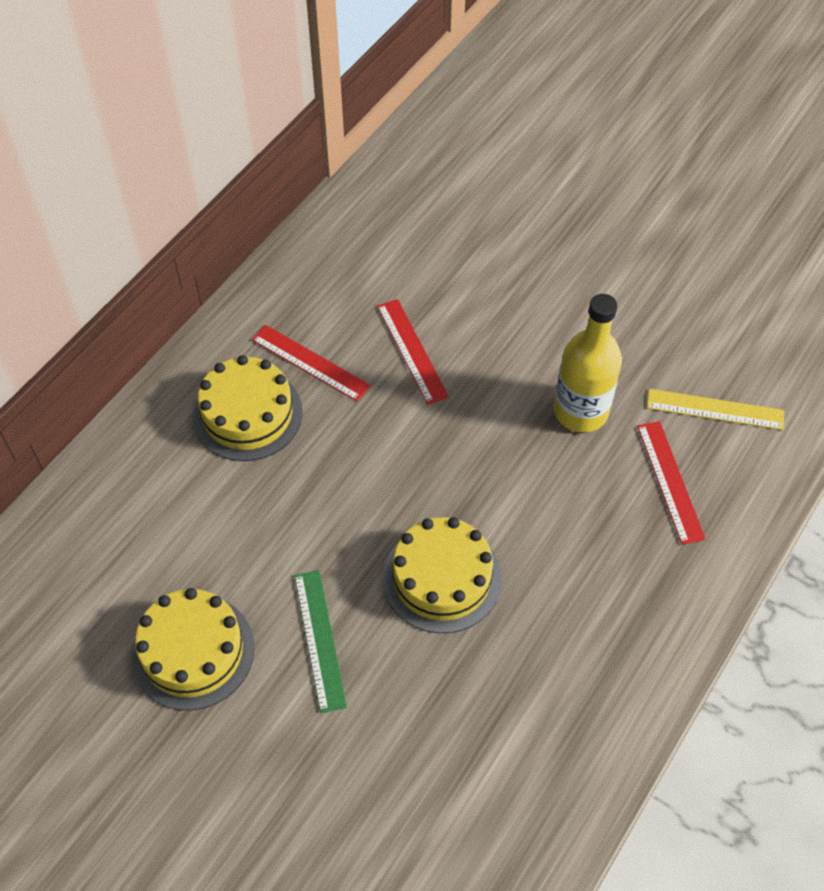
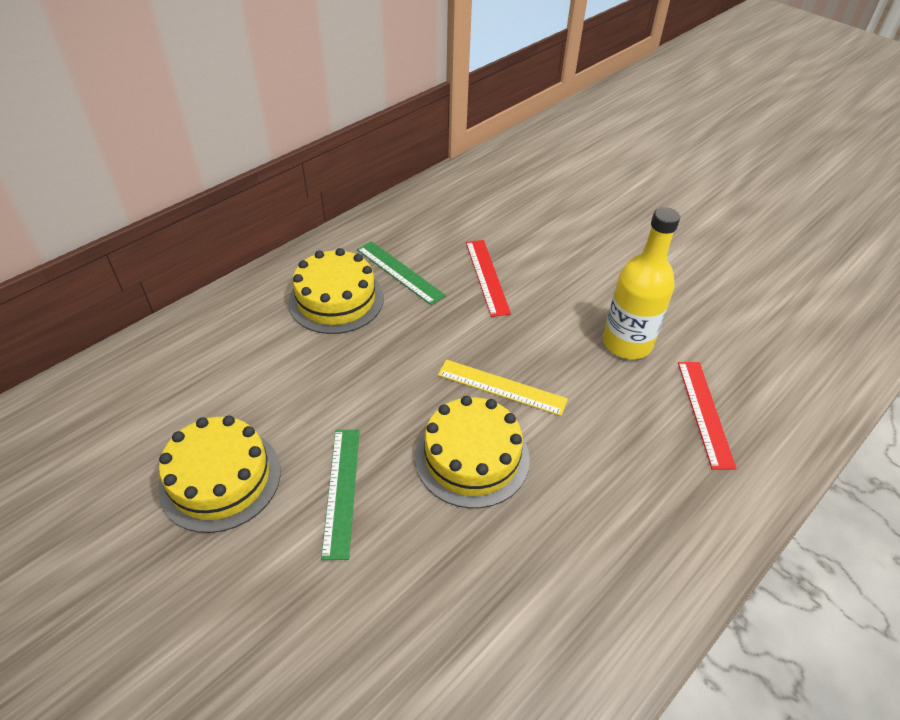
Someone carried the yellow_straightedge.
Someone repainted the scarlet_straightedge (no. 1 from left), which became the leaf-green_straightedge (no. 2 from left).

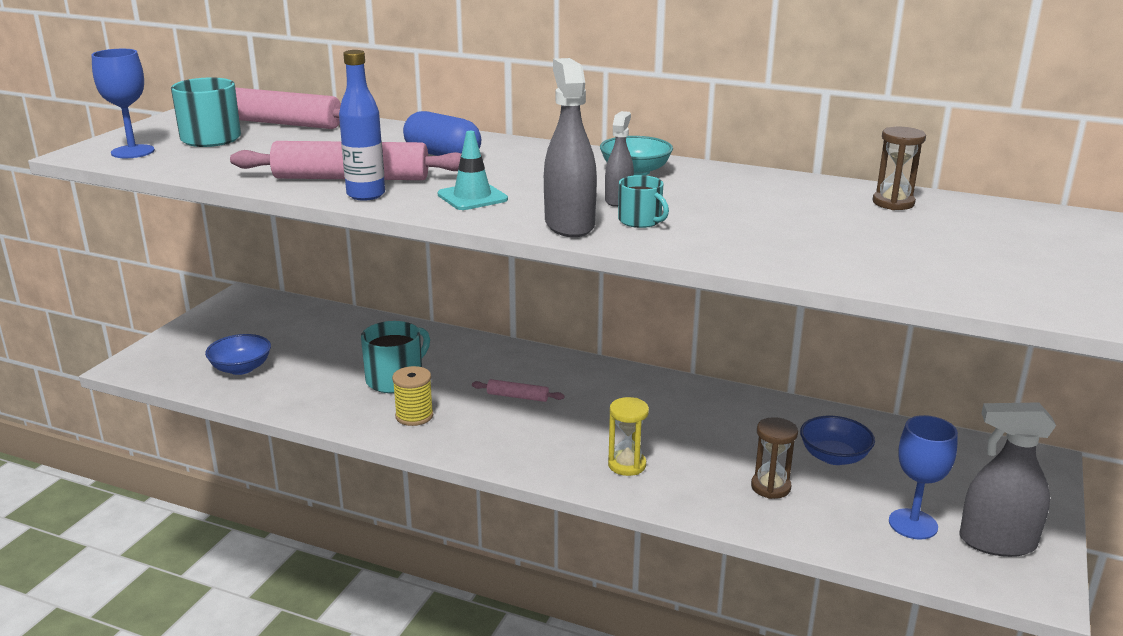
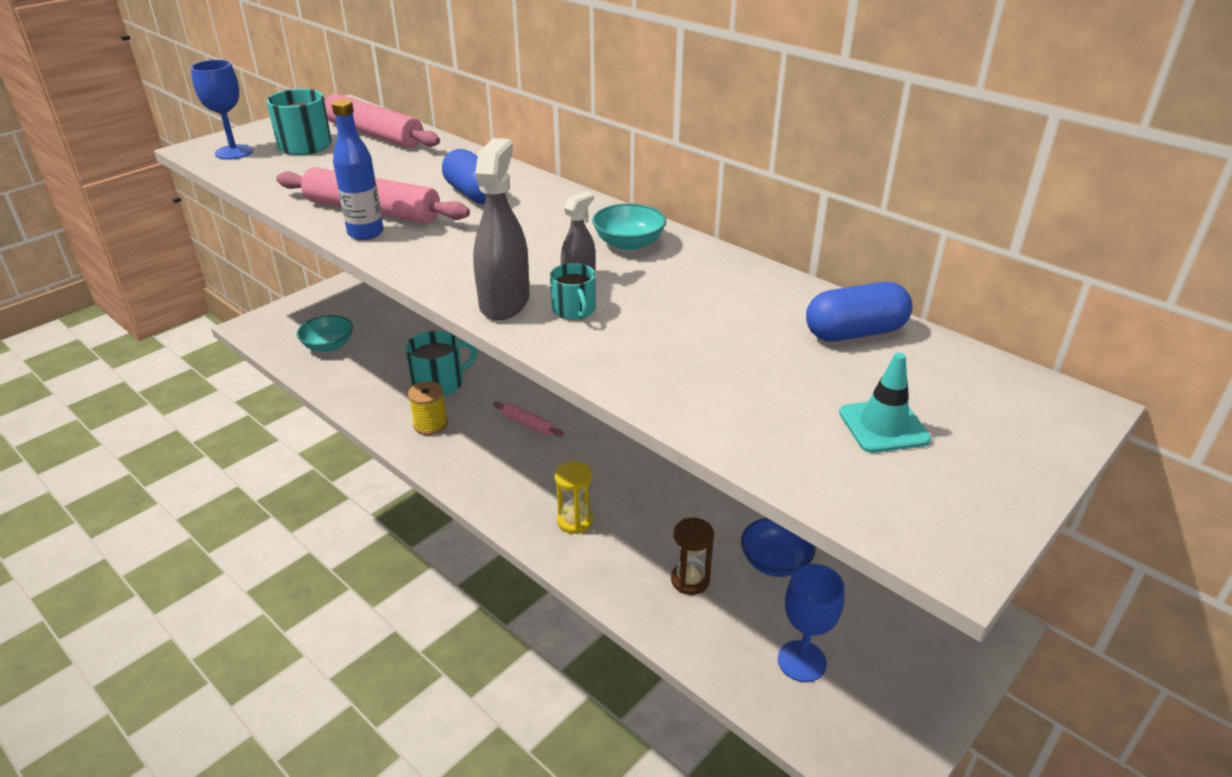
Someone took away the ash-grey_spray_bottle (no. 3 from left).
Someone carried the turquoise_road_cone.
Someone swapped the brown_sandglass (no. 2 from left) for the blue_capsule (no. 2 from left).
Someone repainted the blue_deep_dish (no. 1 from left), which became the turquoise_deep_dish (no. 1 from left).

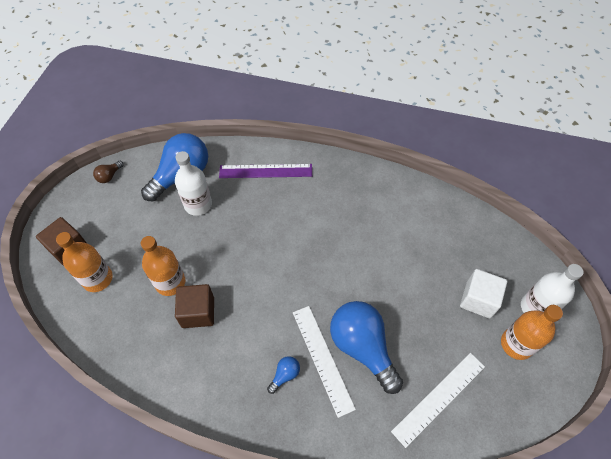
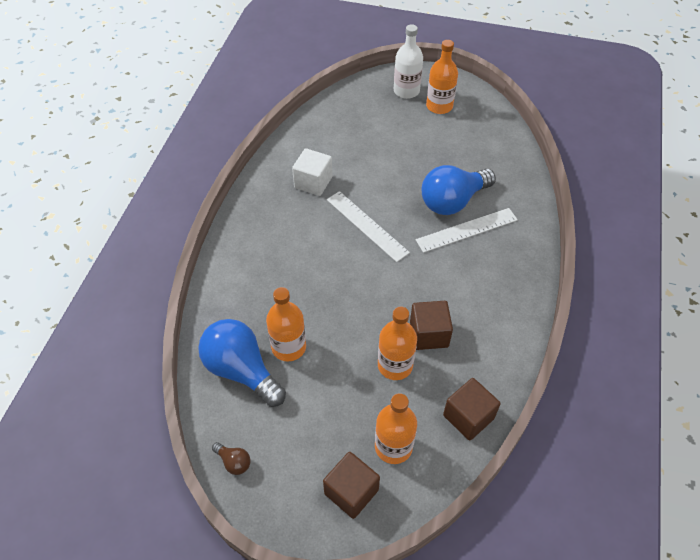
Someone took away the violet_straightedge.
Someone took away the blue_lightbulb (no. 2 from left).
Someone put down the brown_block (no. 3 from left).
Someone carried the snow-white_straightedge (no. 2 from left in the first image).
Someone carried the snow-white_block.
Someone repainted the snow-white_drink_bottle (no. 1 from left), which became the orange-coloured_drink_bottle (no. 1 from left).

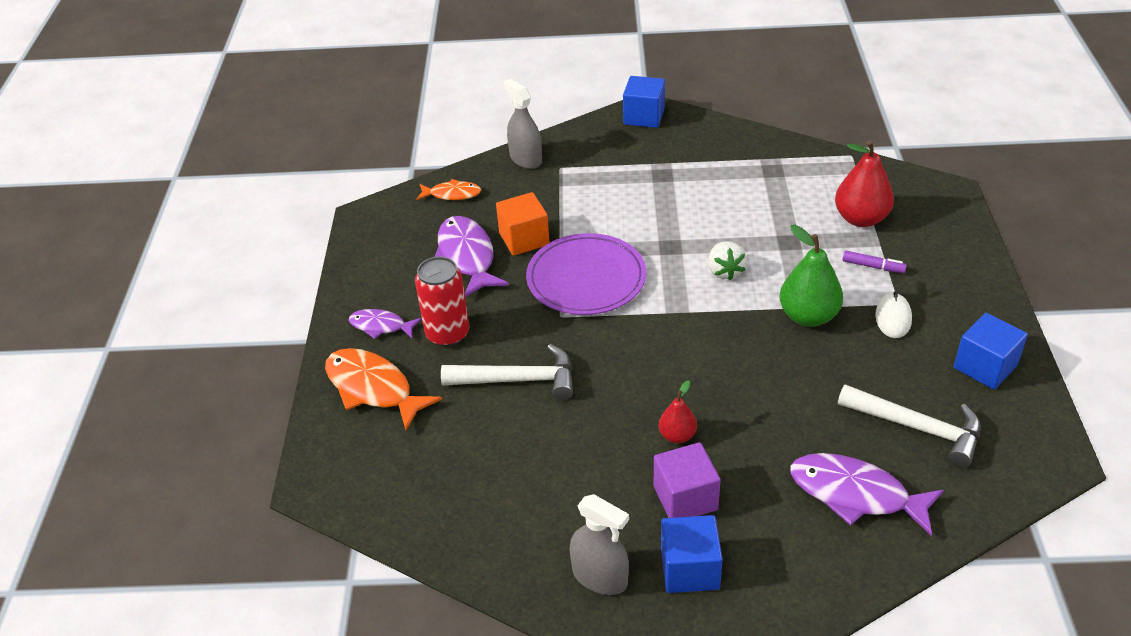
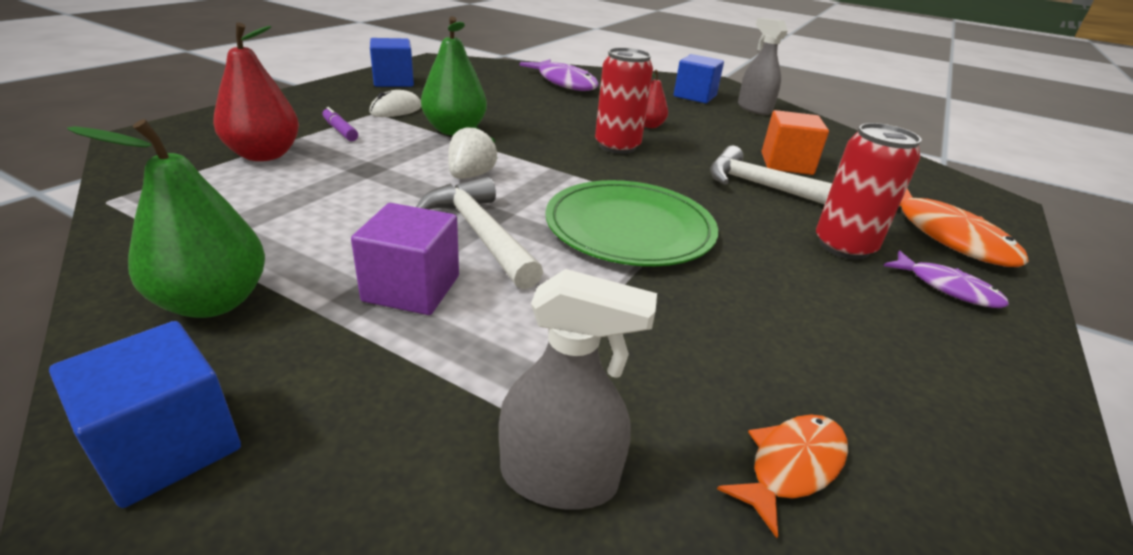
Someone took away the violet_toy_fish (no. 2 from left).
Someone put down the leaf-green_pear (no. 1 from left).
Someone put down the scarlet_tin (no. 1 from left).
Someone carried the orange-coloured_block.
Someone carried the violet_block.
Someone carried the snow-white_claw_hammer (no. 2 from left in the first image).
Someone repainted the violet_dinner_plate, which became the leaf-green_dinner_plate.
Someone rotated the orange-coloured_toy_fish (no. 2 from left in the first image) by 105 degrees clockwise.
Someone rotated the ash-grey_spray_bottle (no. 1 from left) by 75 degrees counterclockwise.

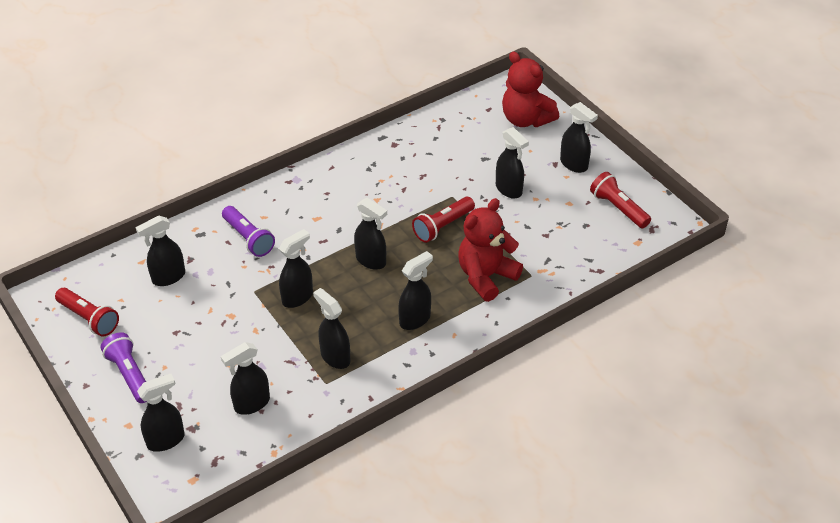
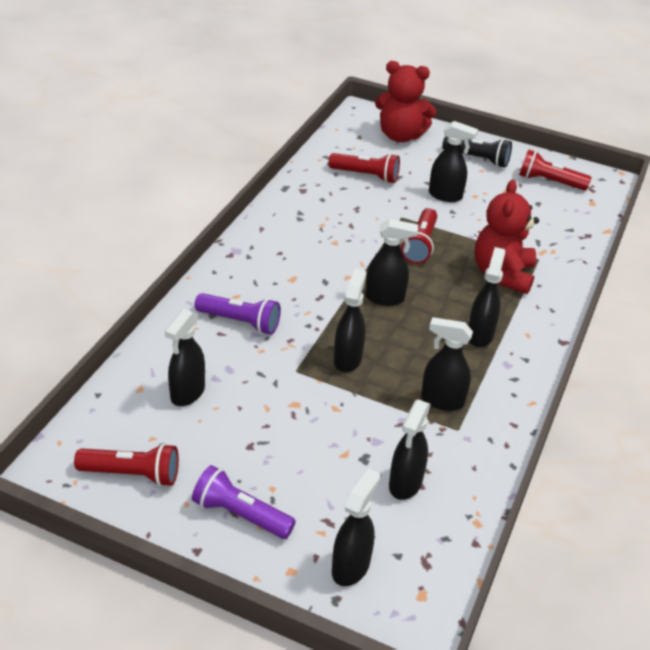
Someone put down the scarlet_flashlight (no. 2 from left).
Someone swapped the black_spray_bottle (no. 9 from left) for the black_flashlight.

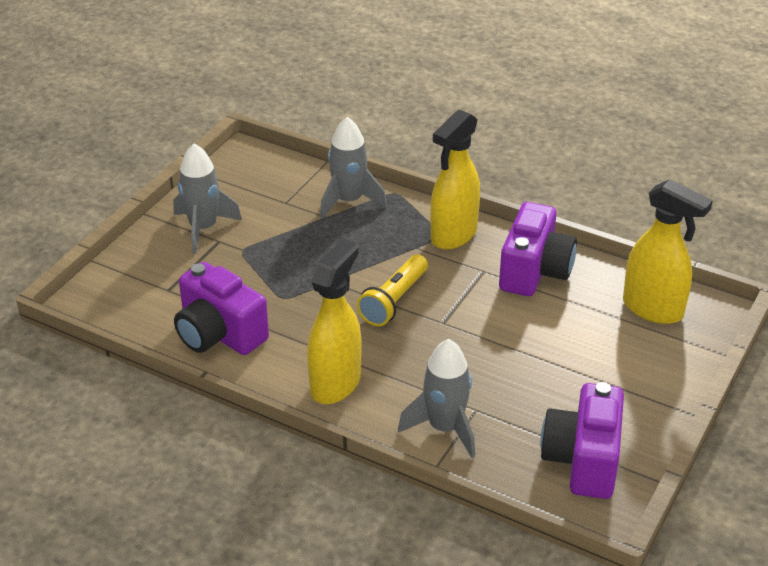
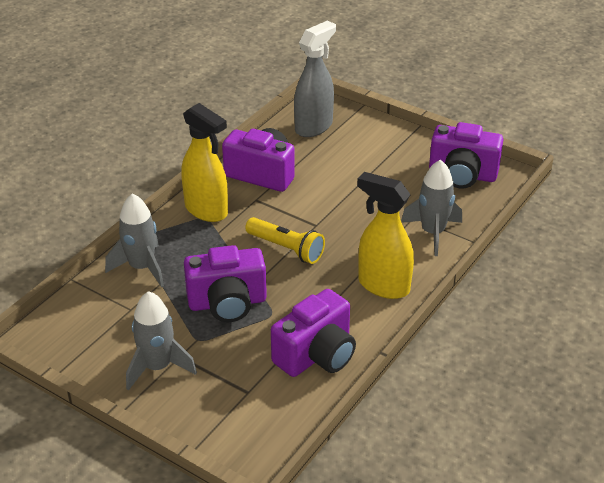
Someone put down the violet_camera (no. 1 from left).
Someone repainted the yellow_spray_bottle (no. 3 from left), which became the ash-grey_spray_bottle.

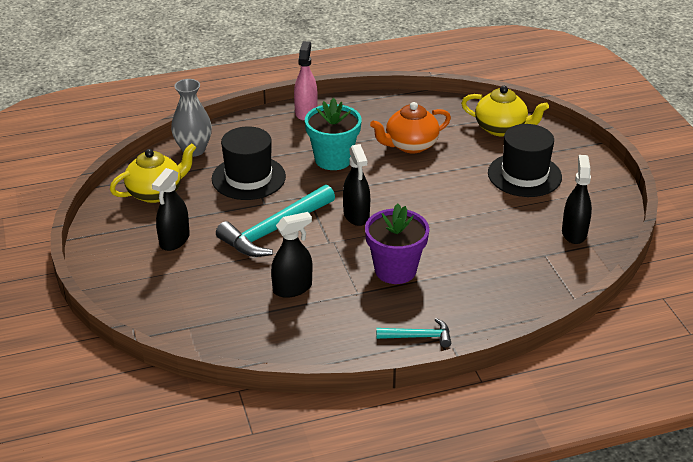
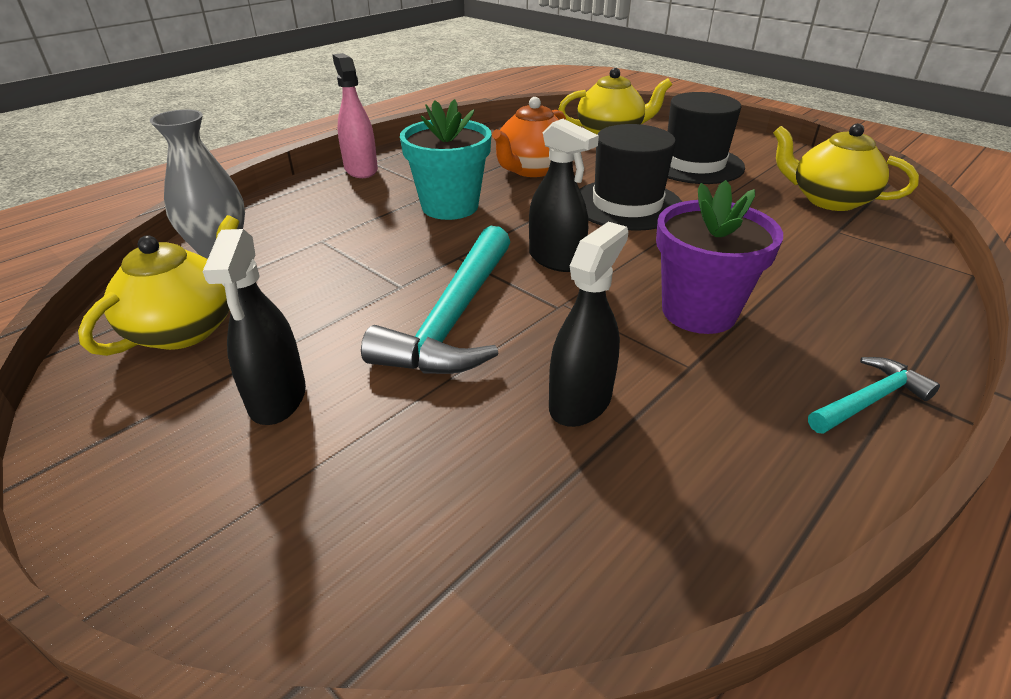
Someone carried the black_hat (no. 1 from left).
Someone swapped the black_spray_bottle (no. 4 from left) for the yellow_china_teapot (no. 3 from left).

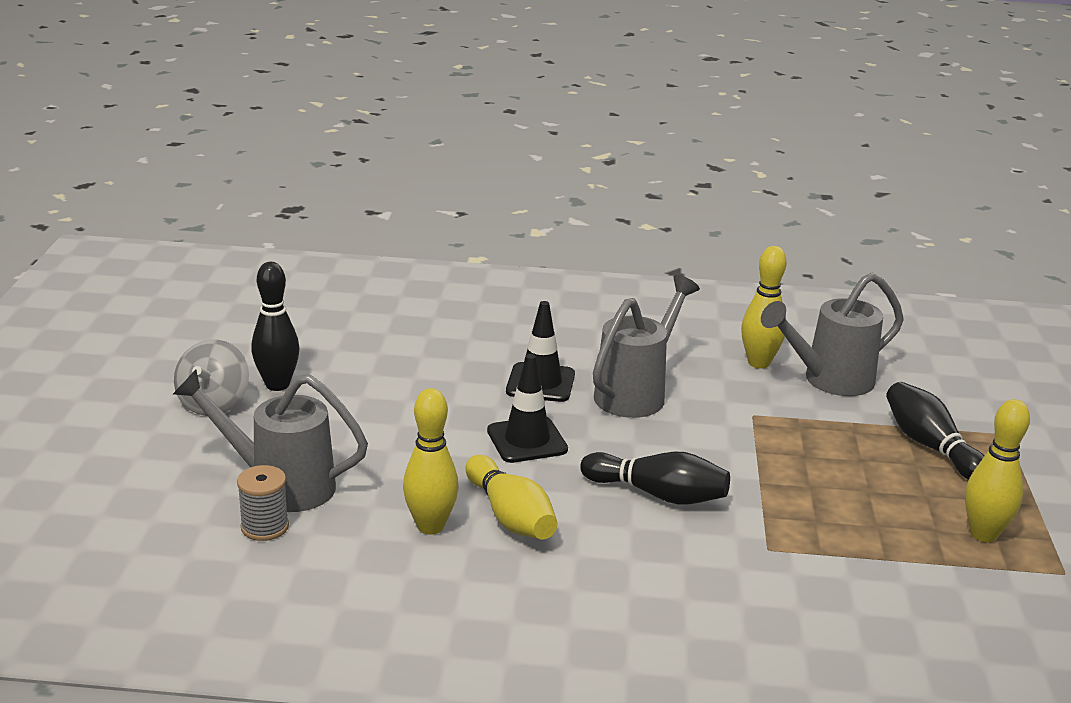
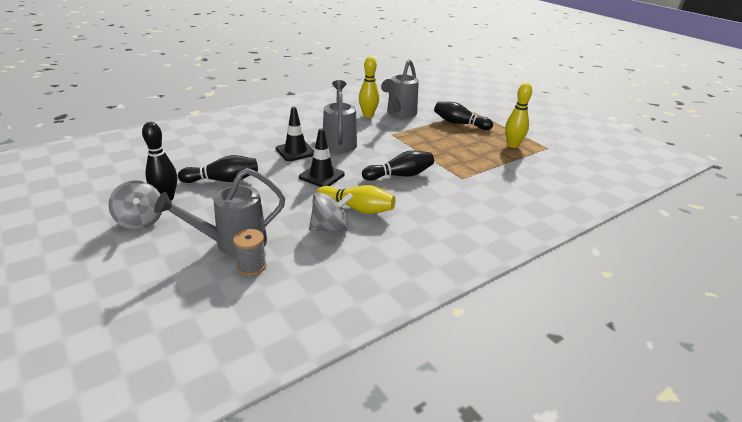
Someone put down the black_skittle (no. 2 from left).
Someone swapped the yellow_skittle (no. 1 from left) for the ash-grey_spinning_top (no. 2 from left).

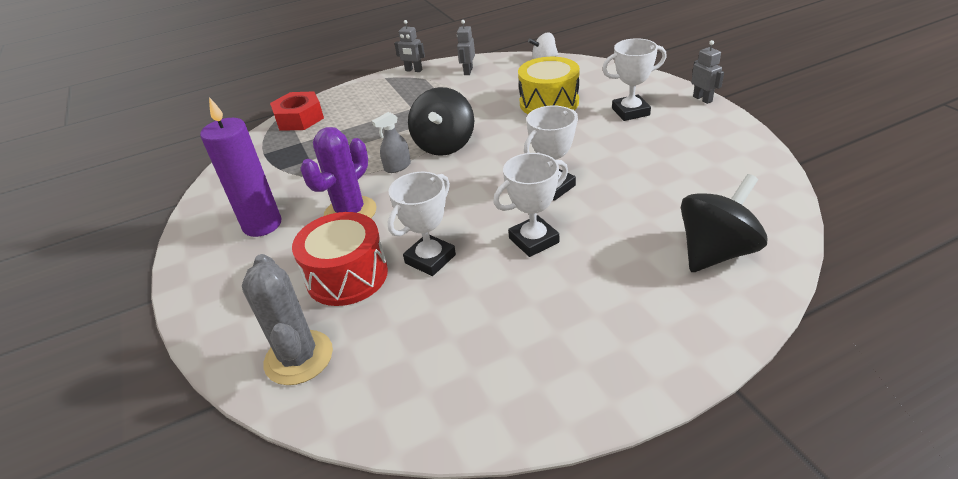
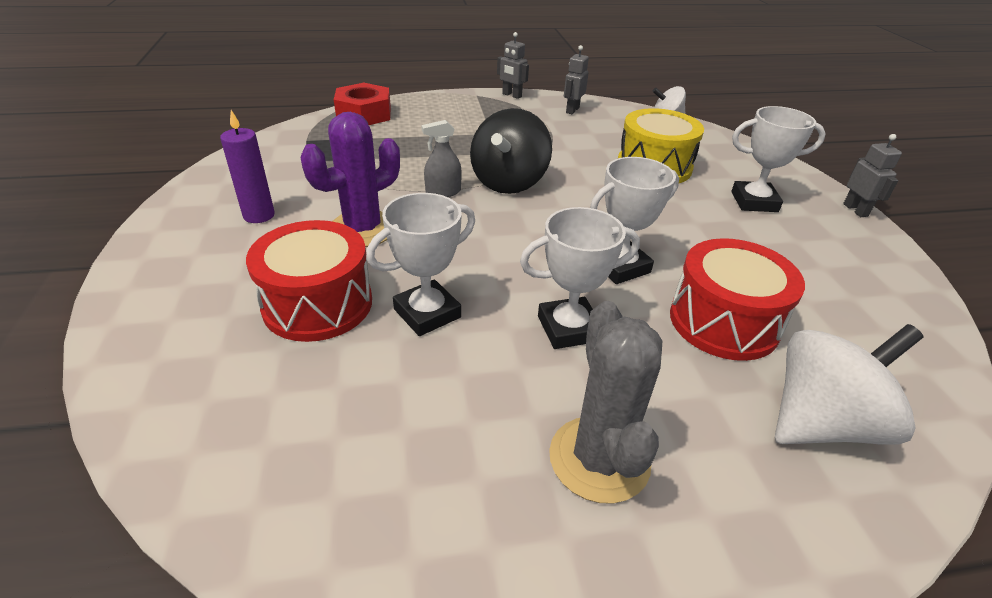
Someone put down the scarlet_drum (no. 2 from left).
Someone carried the ash-grey_prickly_plant.
Someone repainted the black_spinning_top (no. 2 from left), which became the snow-white_spinning_top (no. 2 from left).
Someone scaled the violet_candle by 0.63.

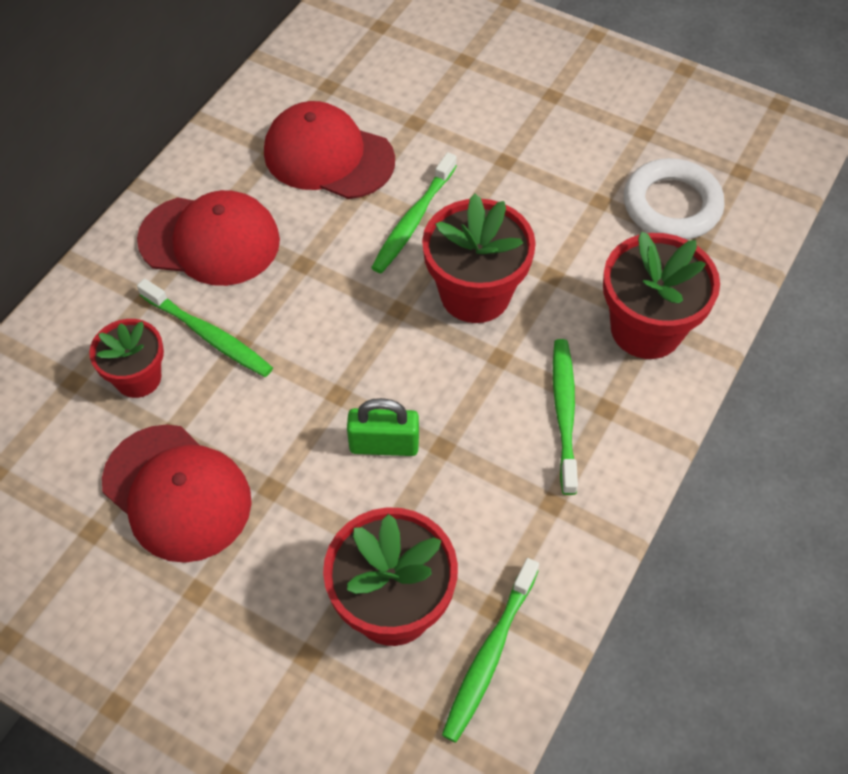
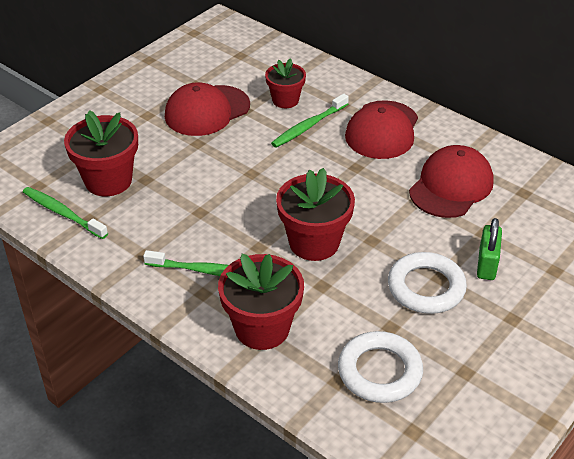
Someone took away the leaf-green_toothbrush (no. 2 from left).
Someone put down the snow-white_ring (no. 2 from left).
Someone carried the leaf-green_lock.

